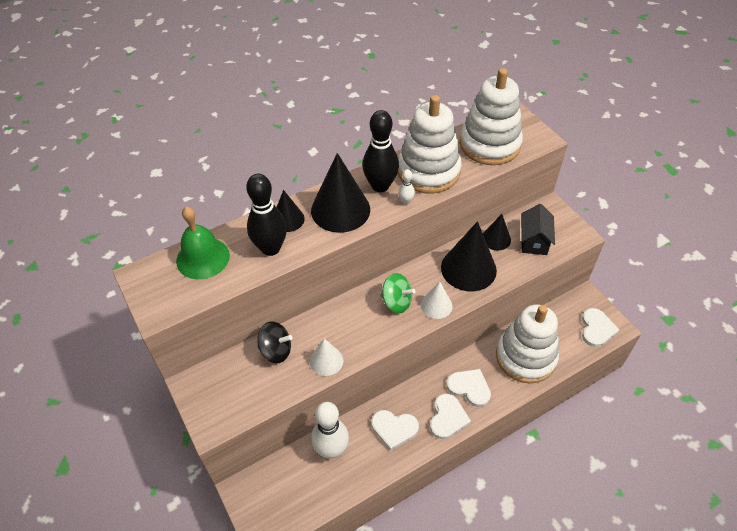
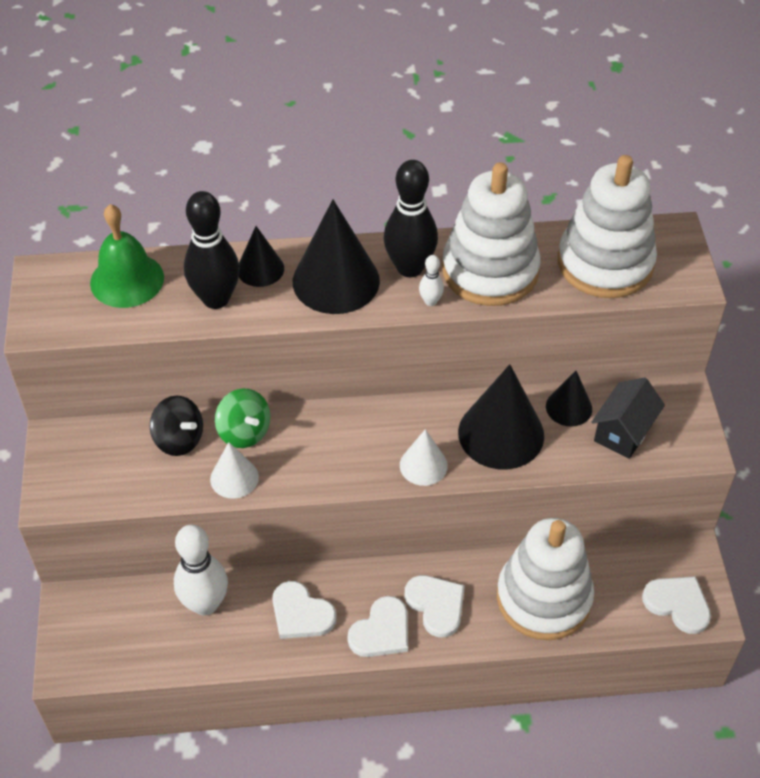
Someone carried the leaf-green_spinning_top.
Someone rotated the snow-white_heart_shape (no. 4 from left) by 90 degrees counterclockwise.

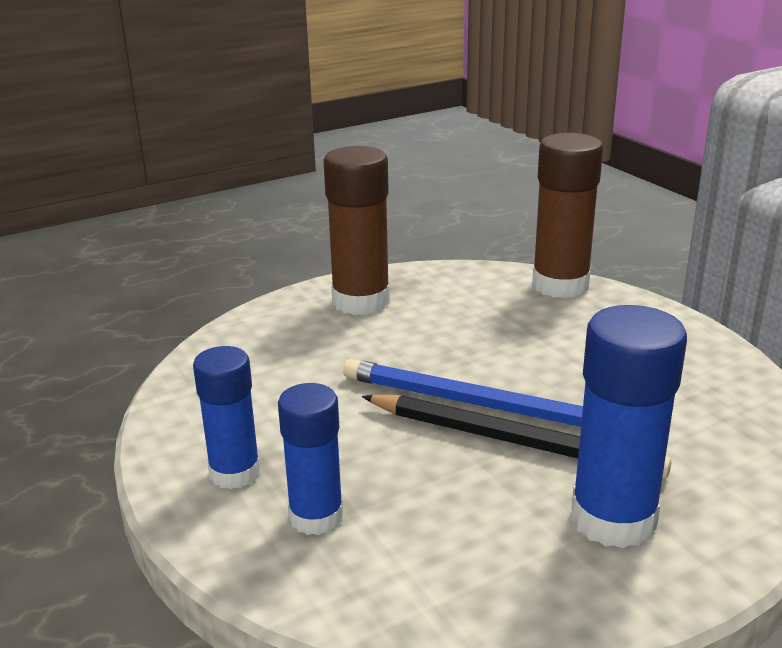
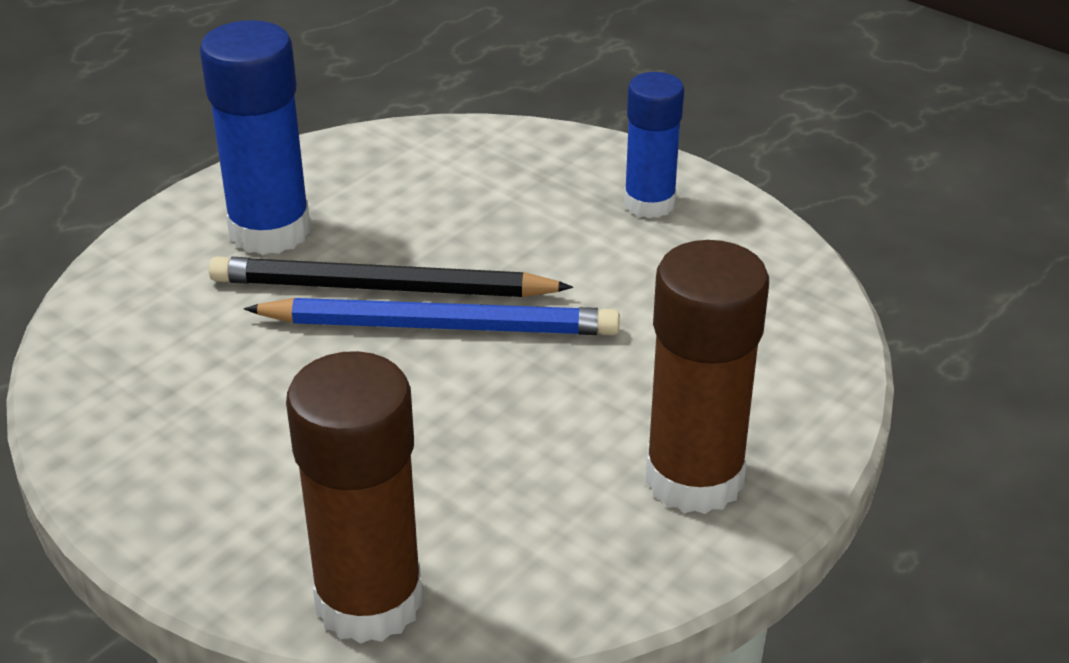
Someone took away the blue_stick_of_glue (no. 2 from left).

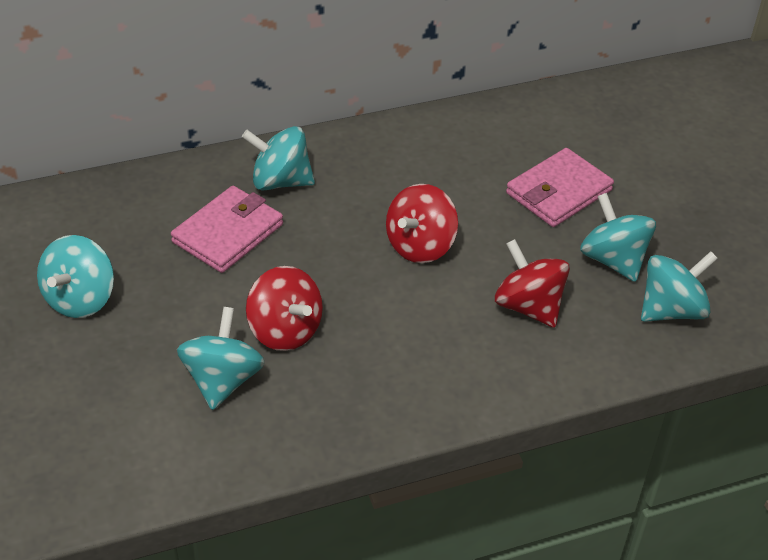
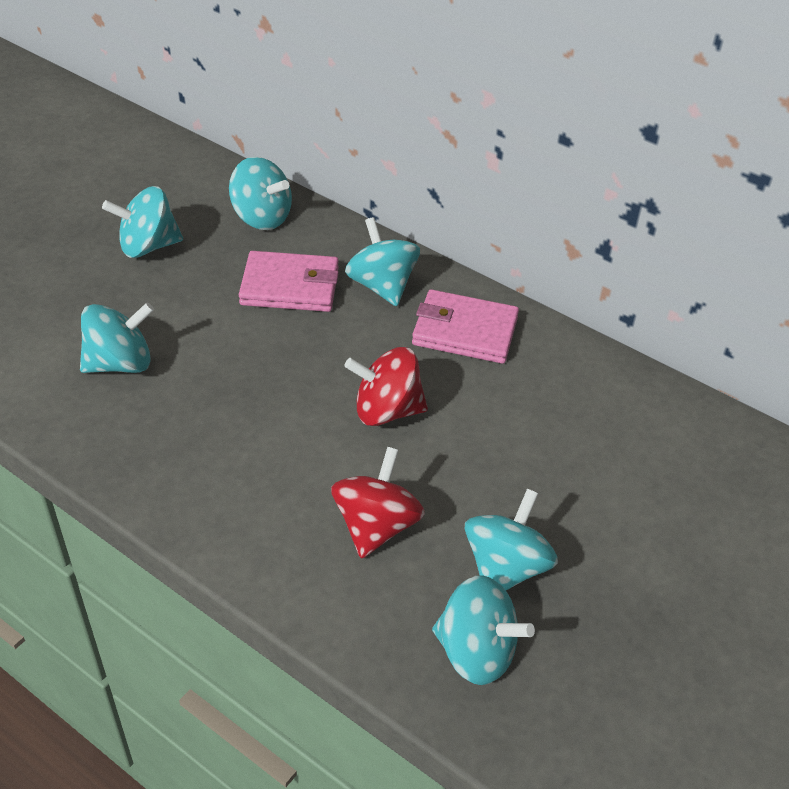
Someone took away the scarlet_spinning_top (no. 1 from left).
Someone put down the turquoise_spinning_top (no. 3 from left).
Someone carried the rosy_card_wallet (no. 2 from left).

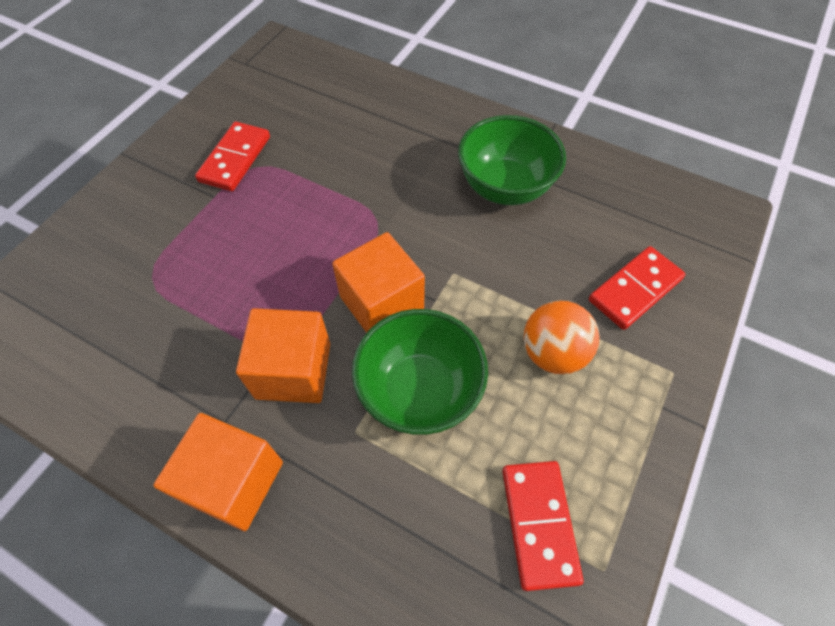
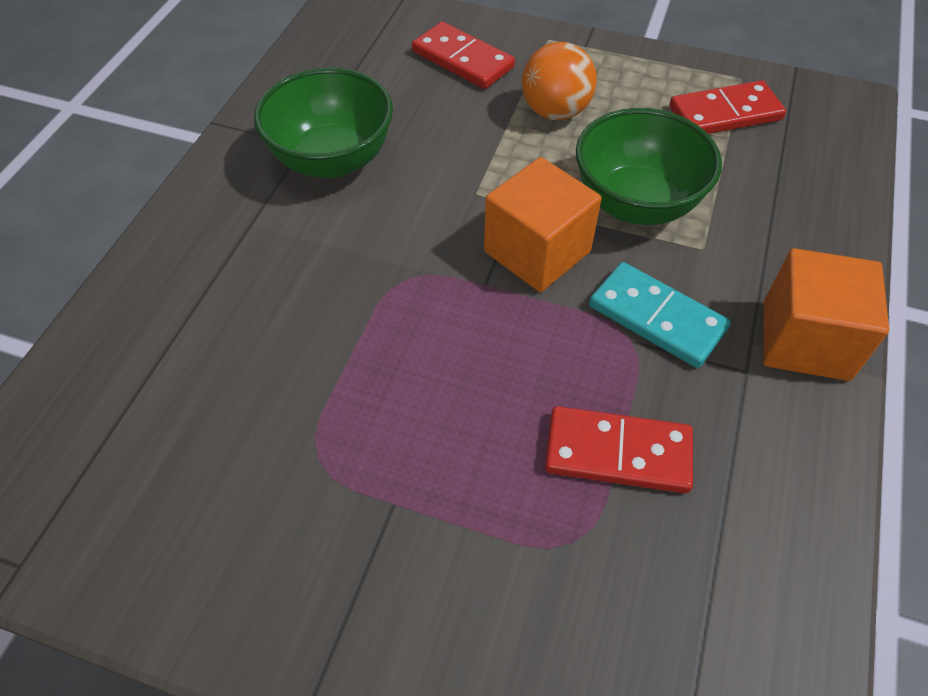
Someone carried the scarlet_domino (no. 1 from left in the first image).
Someone swapped the orange-coloured_block (no. 2 from left) for the turquoise_domino.

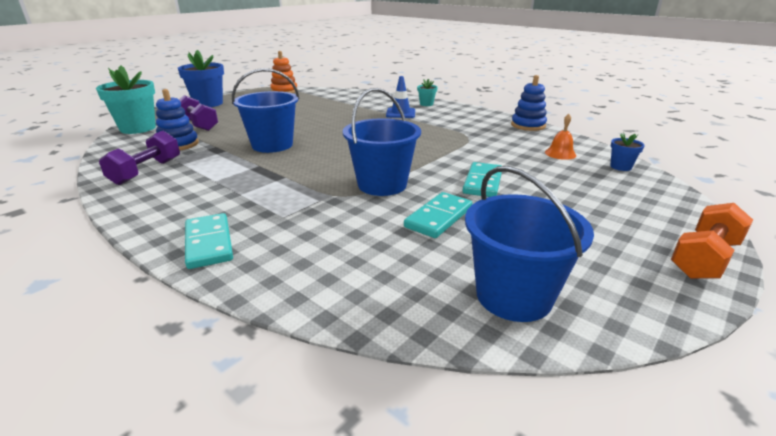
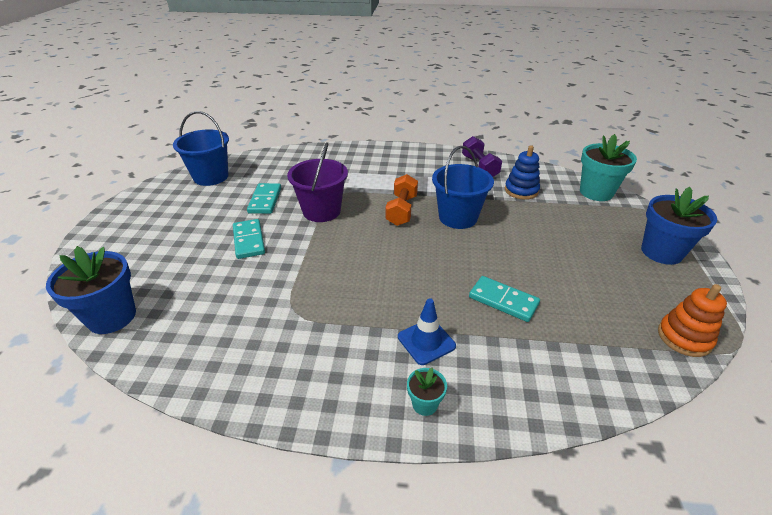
Someone took away the violet_free_weight (no. 2 from left).
Someone took away the blue_stacking_rings (no. 2 from left).
Someone took away the orange-coloured_hand_bell.
Someone carried the turquoise_domino (no. 1 from left in the first image).
Someone carried the orange-coloured_free_weight.
Someone repainted the blue_sand_bucket (no. 2 from left), which became the violet_sand_bucket.
Someone scaled the blue_plant_pot (no. 2 from left in the first image) by 2.08.

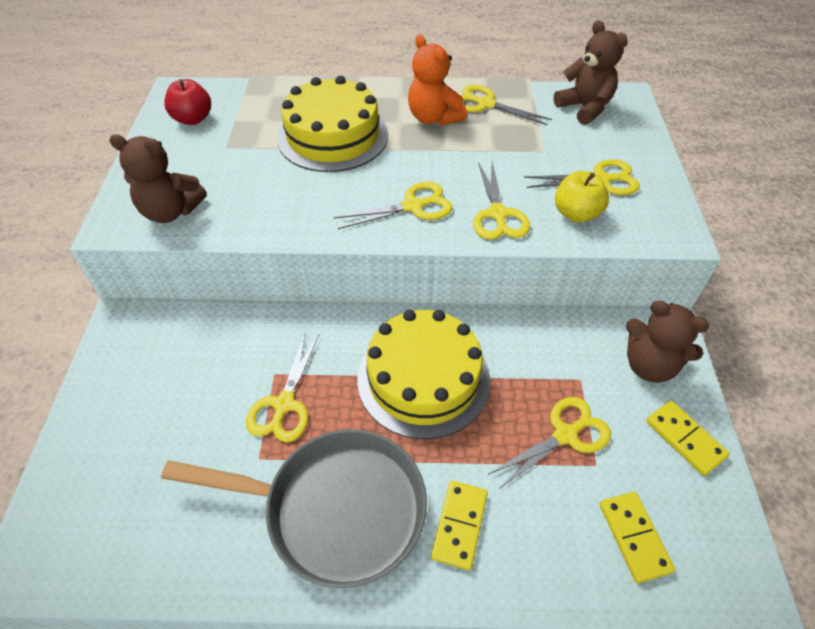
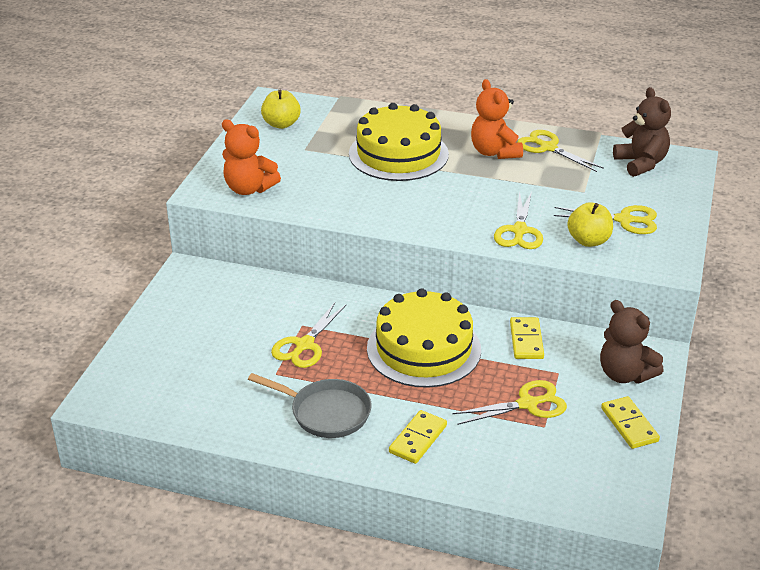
Someone took away the yellow_scissors (no. 2 from left).
Someone carried the yellow_domino (no. 2 from left).
Someone repainted the brown_teddy_bear (no. 1 from left), which became the orange-coloured_teddy_bear (no. 1 from left).
Someone repainted the scarlet_toy_apple, which became the yellow_toy_apple (no. 1 from left).
Someone scaled the ash-grey_pan by 0.64.

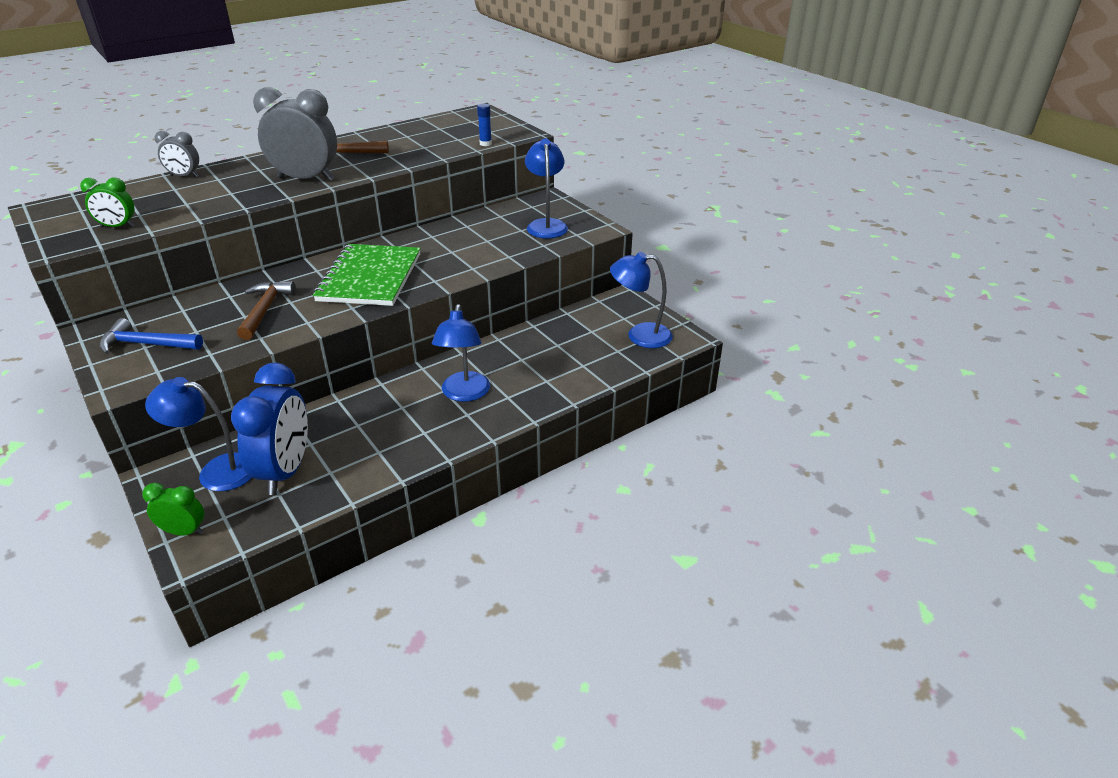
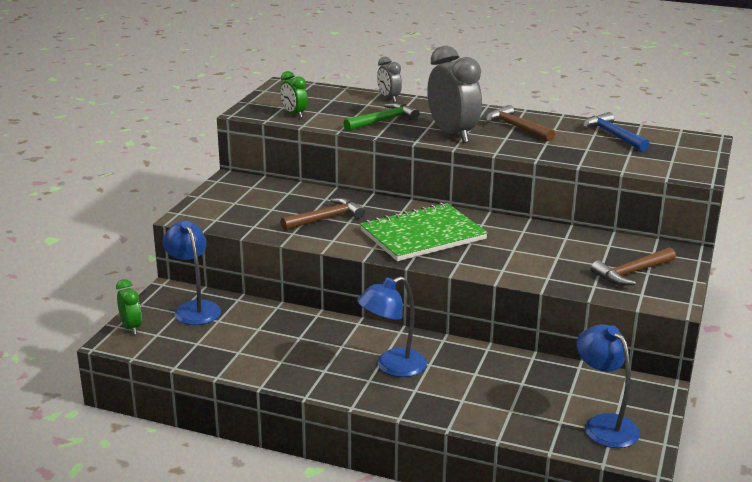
Someone took away the blue_alarm_clock.
Someone took away the blue_stick_of_glue.
Someone put down the leaf-green_claw_hammer.
Someone carried the blue_claw_hammer.
Someone swapped the blue_desk_lamp (no. 3 from left) for the brown_claw_hammer (no. 3 from left).

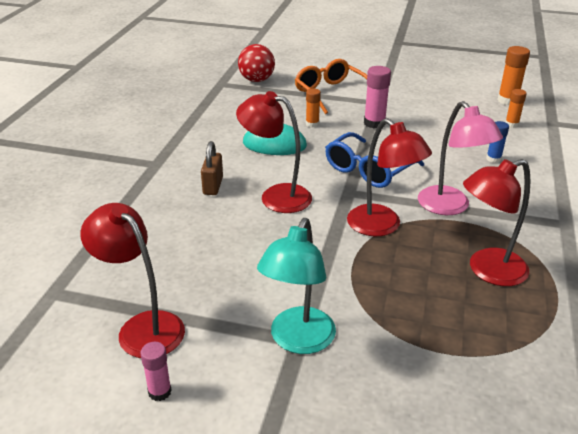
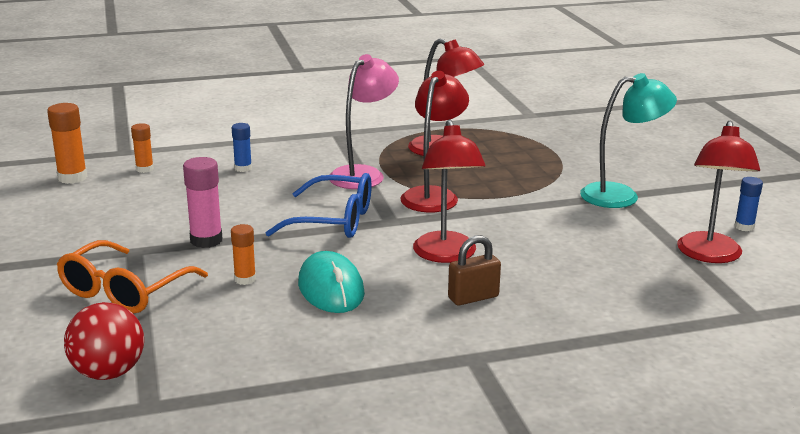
Someone repainted the rosy_stick_of_glue (no. 1 from left), which became the blue_stick_of_glue (no. 2 from left).

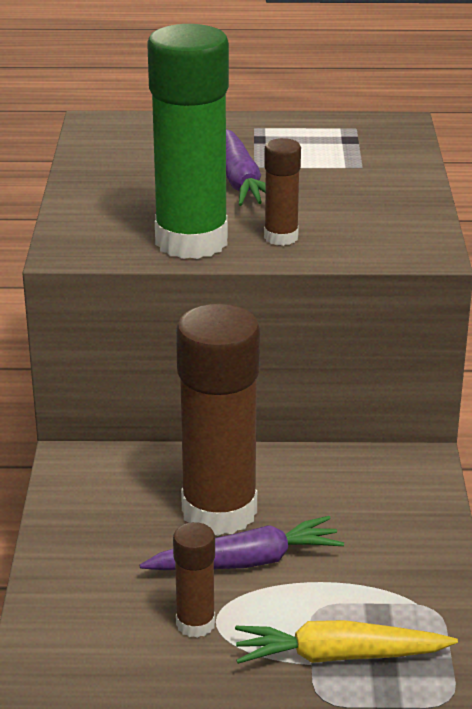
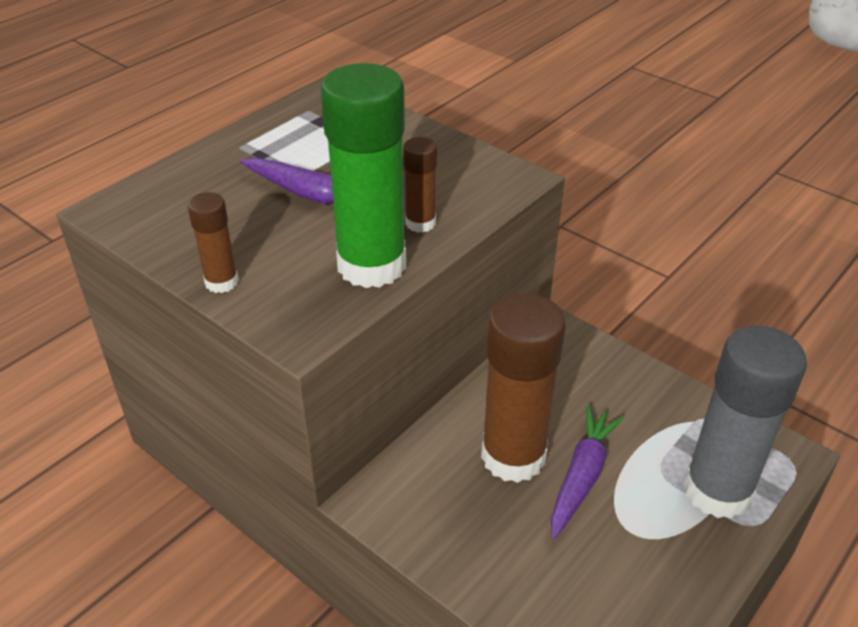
Someone carried the brown_stick_of_glue (no. 1 from left).
Someone swapped the yellow_toy_carrot for the ash-grey_stick_of_glue.

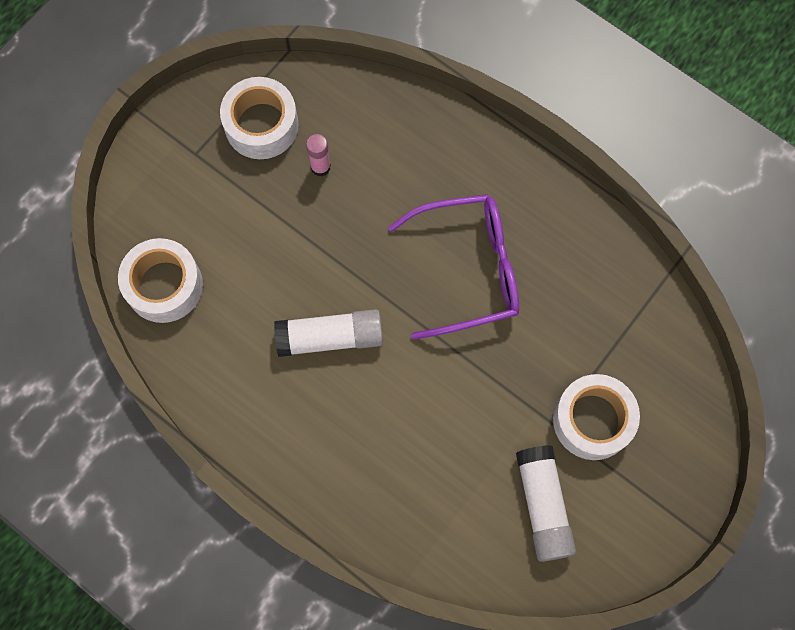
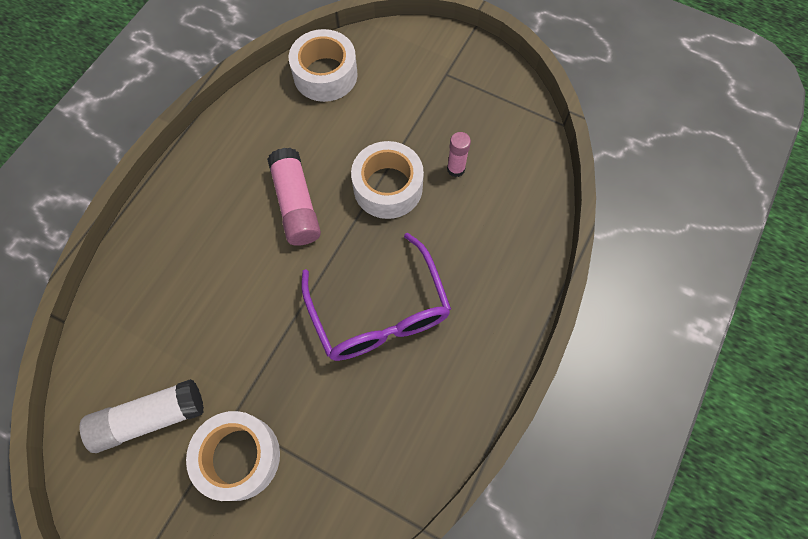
Someone carried the snow-white_sticky_tape (no. 2 from left in the first image).
Someone repainted the snow-white_stick_of_glue (no. 1 from left), which became the rosy_stick_of_glue (no. 1 from left).

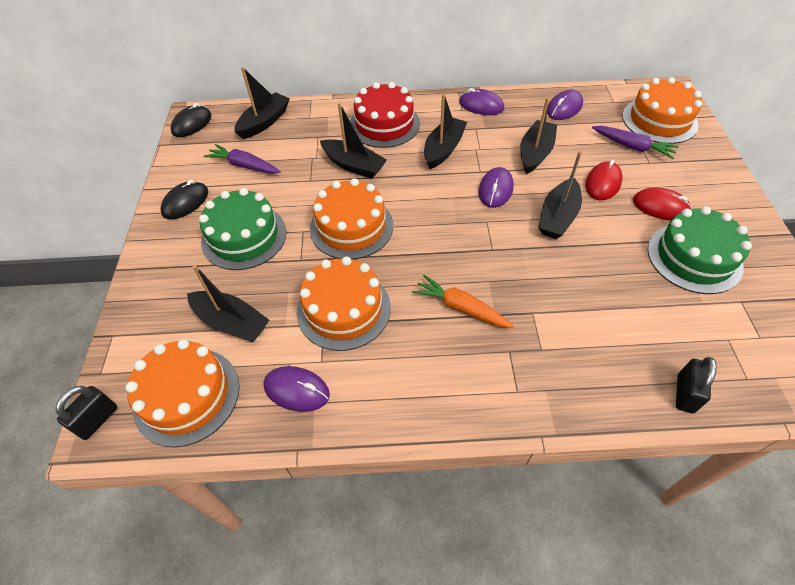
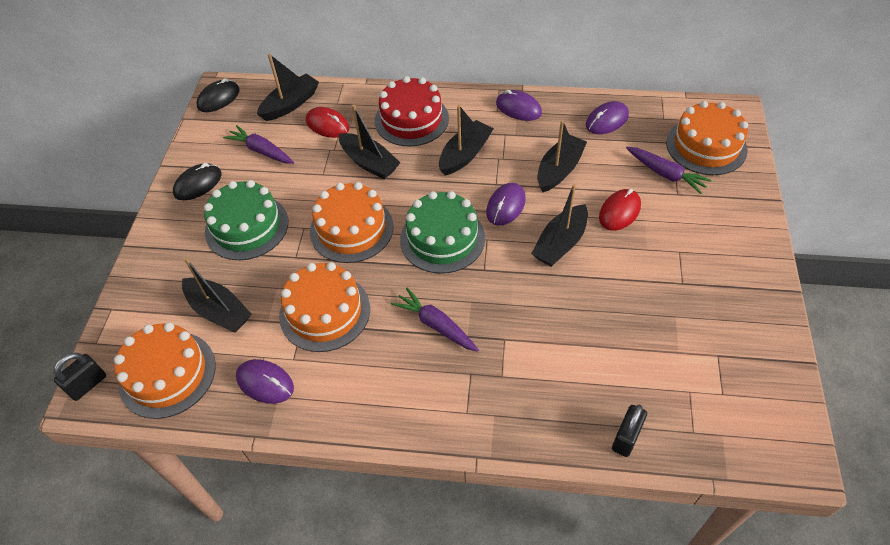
Someone carried the scarlet_PC_mouse (no. 2 from left in the first image).
Someone carried the leaf-green_gateau (no. 2 from left).
Someone repainted the orange-coloured_toy_carrot, which became the violet_toy_carrot (no. 2 from left).

